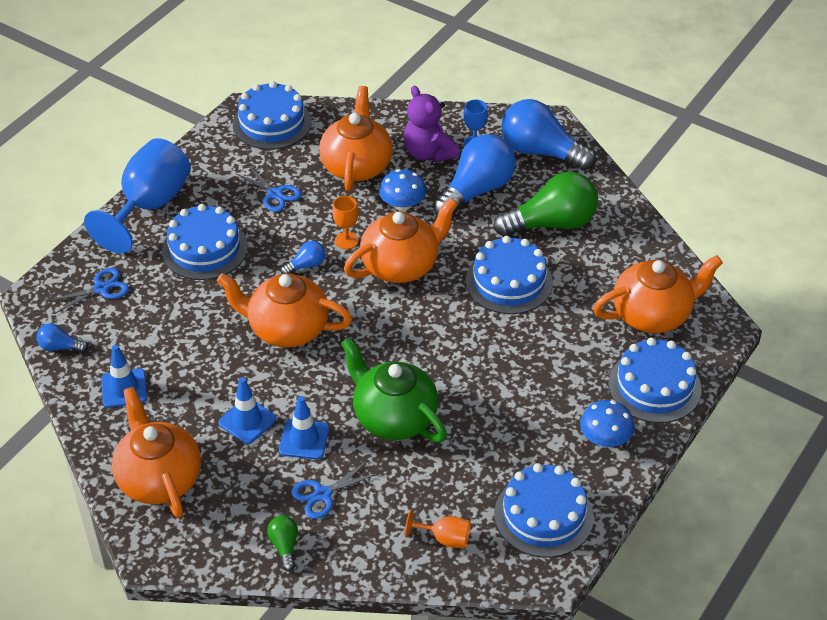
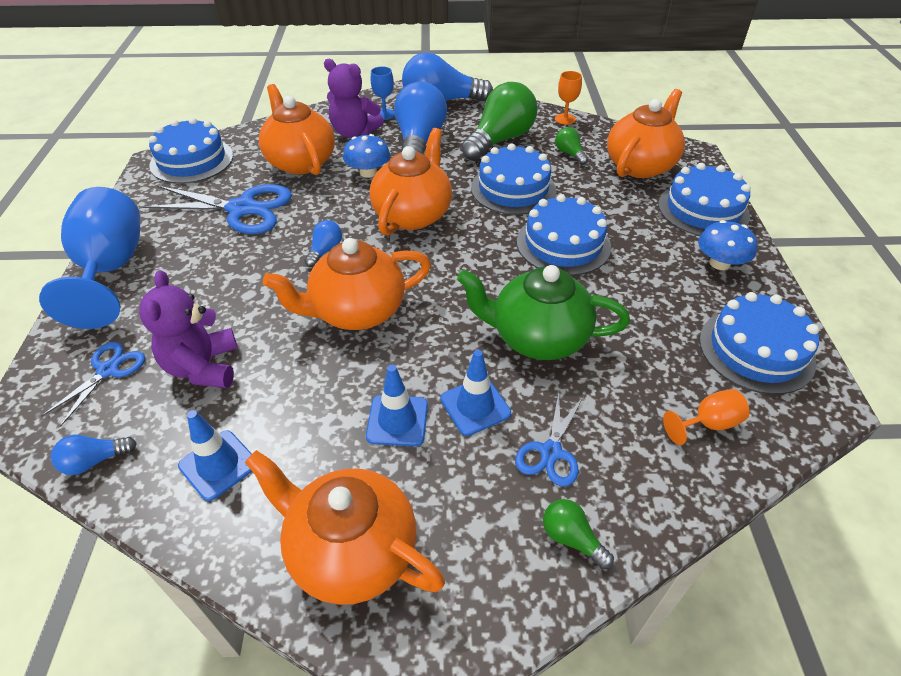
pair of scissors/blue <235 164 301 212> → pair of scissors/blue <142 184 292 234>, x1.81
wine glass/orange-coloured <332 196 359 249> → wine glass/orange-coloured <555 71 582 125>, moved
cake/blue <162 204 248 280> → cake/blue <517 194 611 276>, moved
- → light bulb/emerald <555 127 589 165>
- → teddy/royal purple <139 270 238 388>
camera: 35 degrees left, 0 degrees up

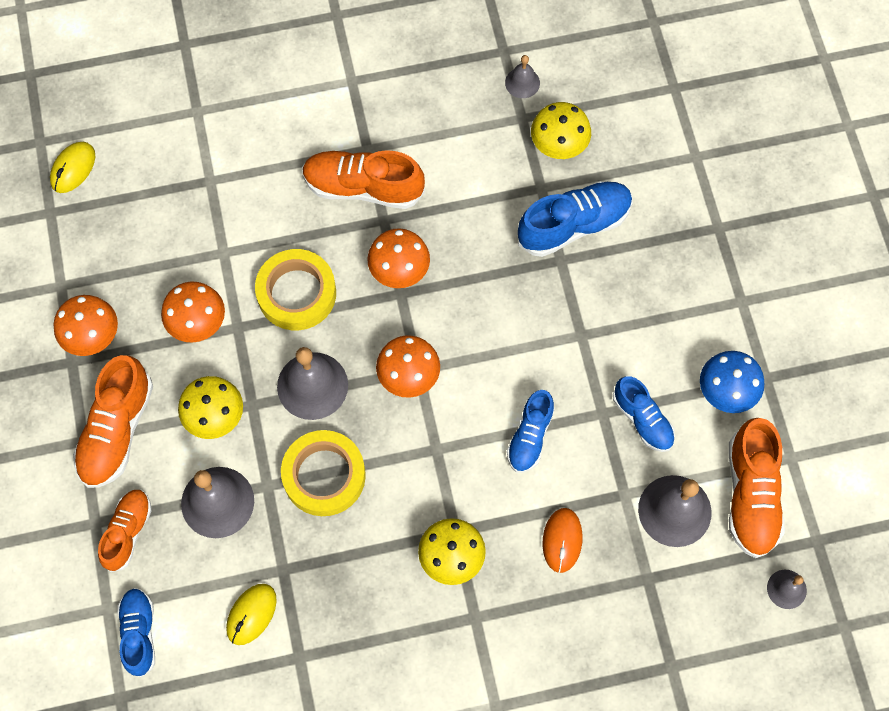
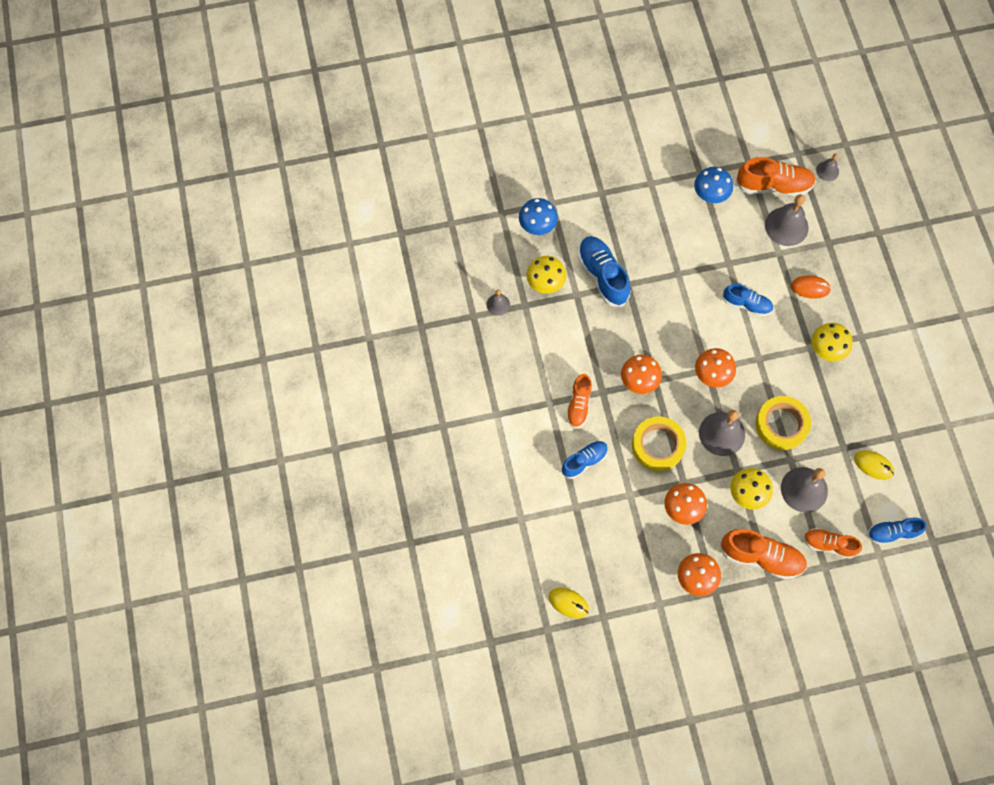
sneaker/orange-coloured <302 150 425 209> → sneaker/orange-coloured <566 374 592 428>, x0.64
sneaker/blue <613 376 675 452> → sneaker/blue <561 441 608 479>, moved
- → toadstool/blue <519 198 558 235>
camera: 90 degrees left, 0 degrees up

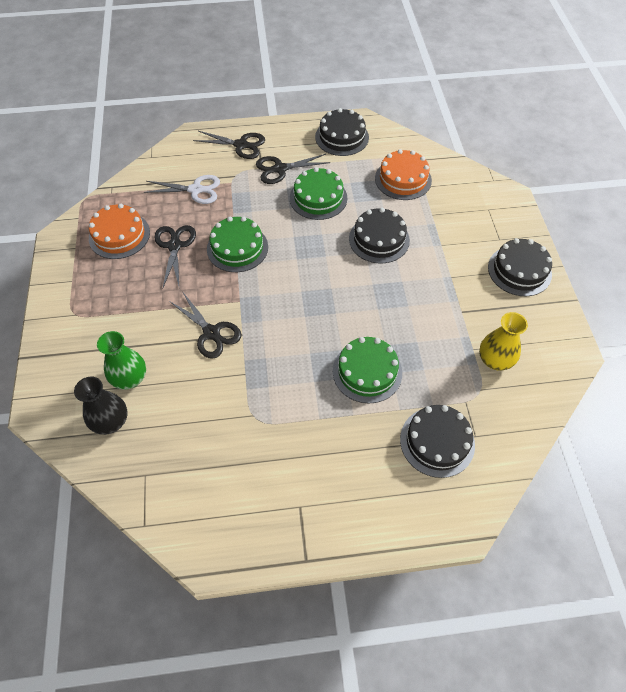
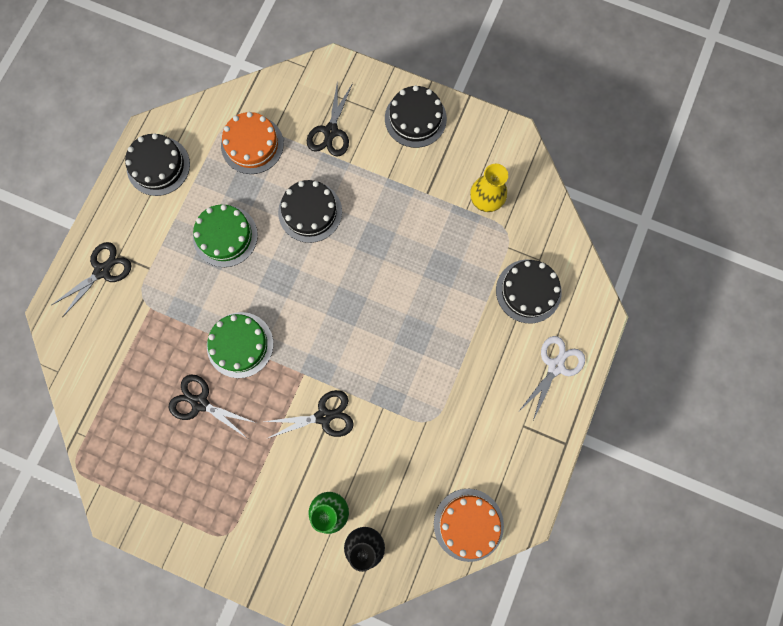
pair of scissors/black <256 154 330 184> → pair of scissors/black <307 80 353 157>, moved
pair of scissors/snow-white <144 175 220 204> → pair of scissors/snow-white <519 336 585 421>, moved
cake/orange-coloured <89 204 150 259> → cake/orange-coloured <434 489 504 562>, moved
cake/emerald <333 337 402 404> → -
camera: 60 degrees left, 20 degrees up

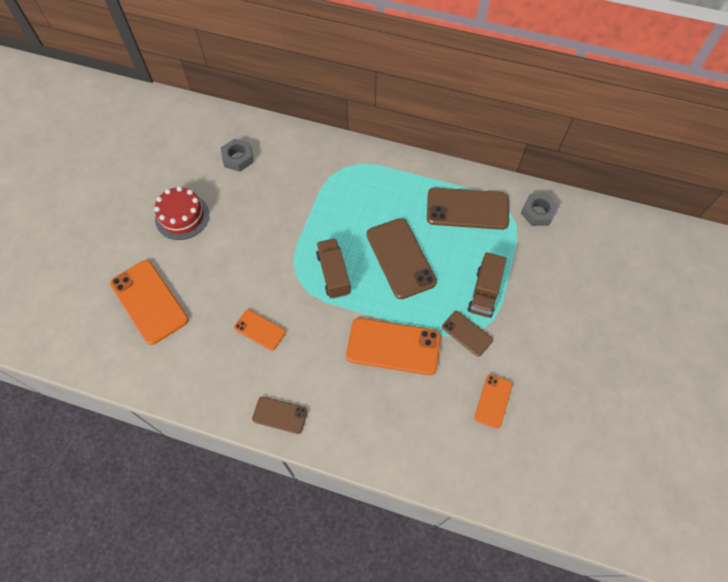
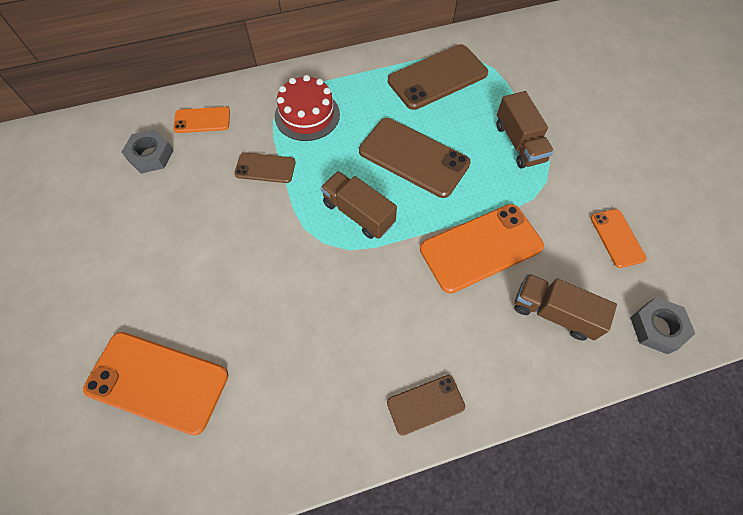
cake/red <154 186 209 240> → cake/red <275 75 340 141>, moved
hex nut/ash-grey <521 194 559 226> → hex nut/ash-grey <630 297 695 354>, moved
smartphone/orange-coloured <234 310 286 351> → smartphone/orange-coloured <173 107 230 133>, moved
smartphone/dark brown <442 311 493 357> → smartphone/dark brown <234 153 296 183>, moved
- → lorry/dark brown <515 273 617 340>
camera: 35 degrees left, 0 degrees up

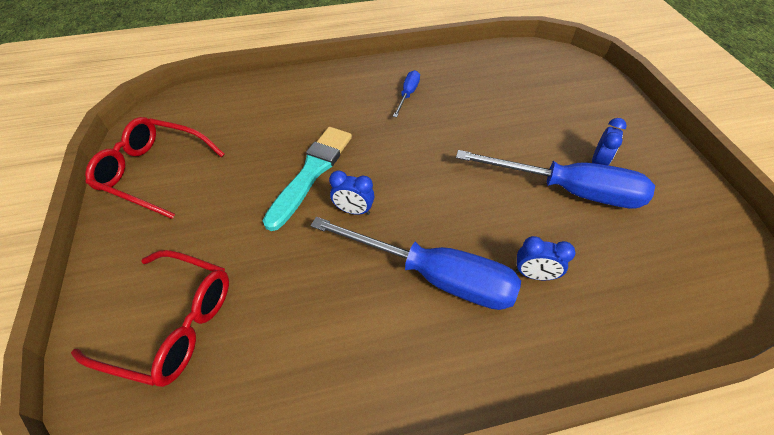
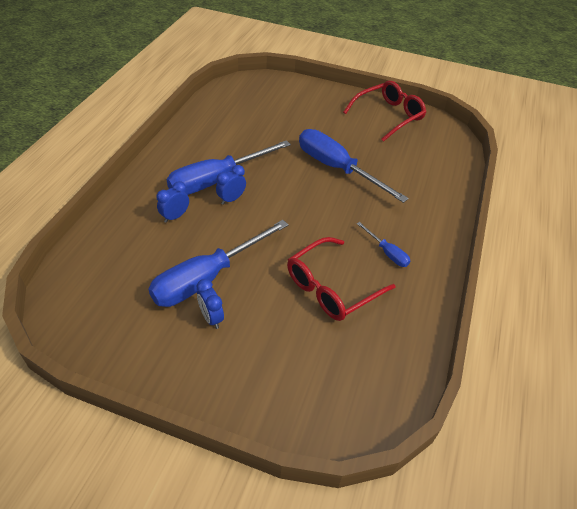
brush/teal <263 127 352 231> → screwdriver/blue <299 129 409 203>
bedside clock/blue <329 170 375 215> → bedside clock/blue <216 165 246 205>, moved
eyeglasses/red <71 250 229 387> → eyeglasses/red <287 237 396 321>, moved
camera: 120 degrees right, 5 degrees down

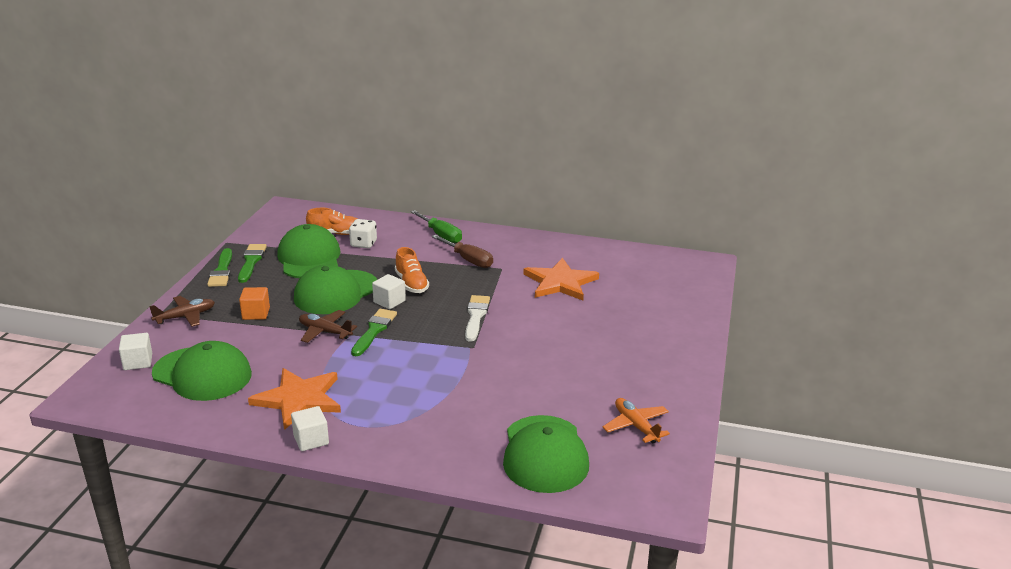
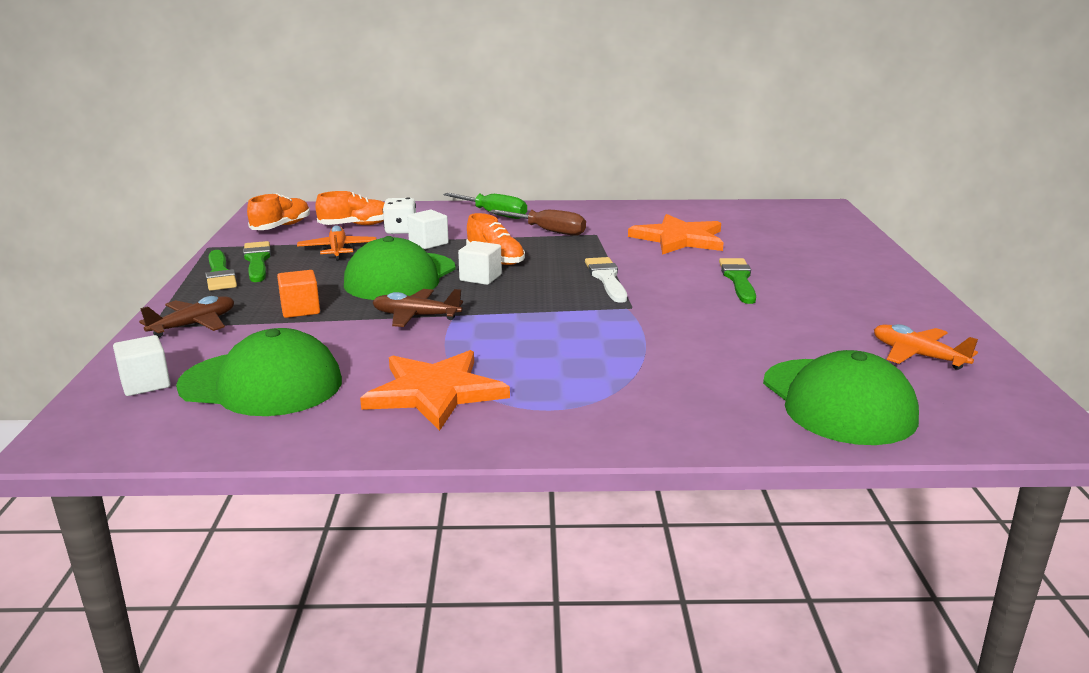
baseball cap/emerald <277 224 340 278> → toy plane/orange-coloured <297 225 377 261>
brush/emerald <351 309 397 356> → brush/emerald <719 258 756 304>, moved
block/snow-white <291 406 329 451> → block/snow-white <407 210 449 249>, moved
- → sneaker/orange-coloured <247 193 310 230>
camera: 15 degrees left, 5 degrees down

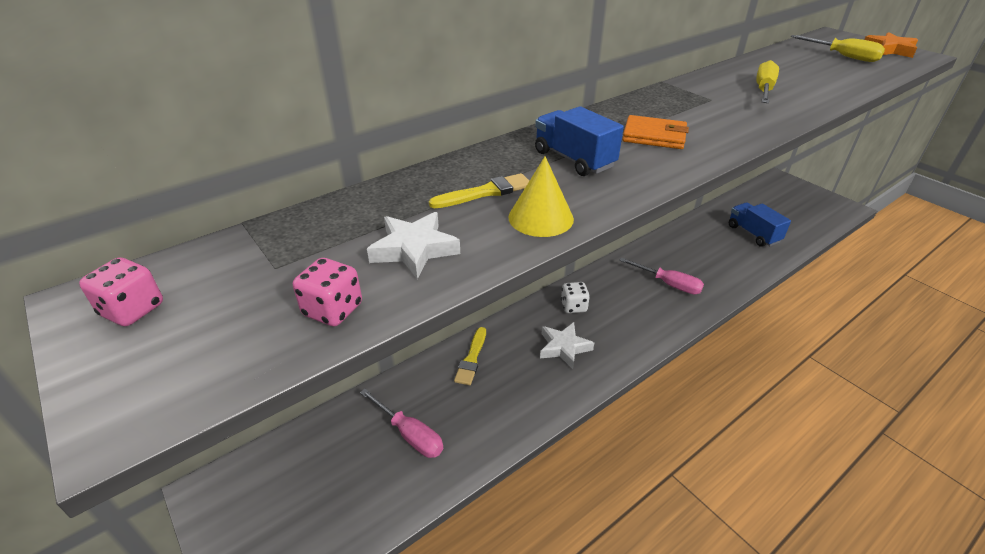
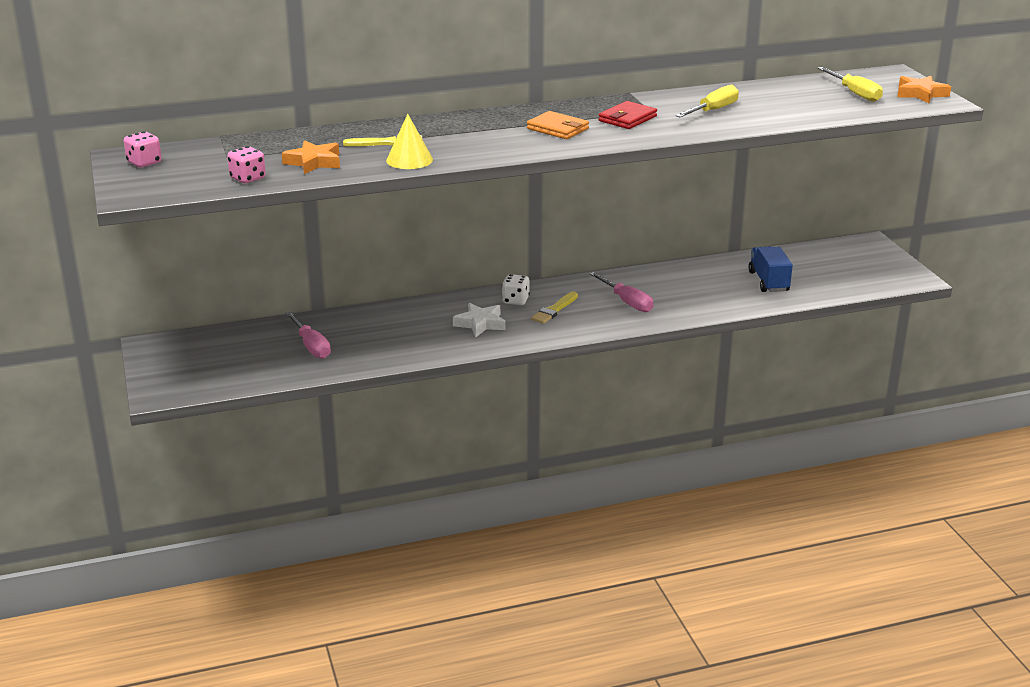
lorry/blue <535 106 624 176> → -
star shape/snow-white <367 212 460 279> → star shape/orange-coloured <282 140 340 174>
brush/bright yellow <454 327 486 385> → brush/bright yellow <531 292 578 324>, moved
- → card wallet/red <599 101 657 129>
camera: 20 degrees right, 10 degrees down

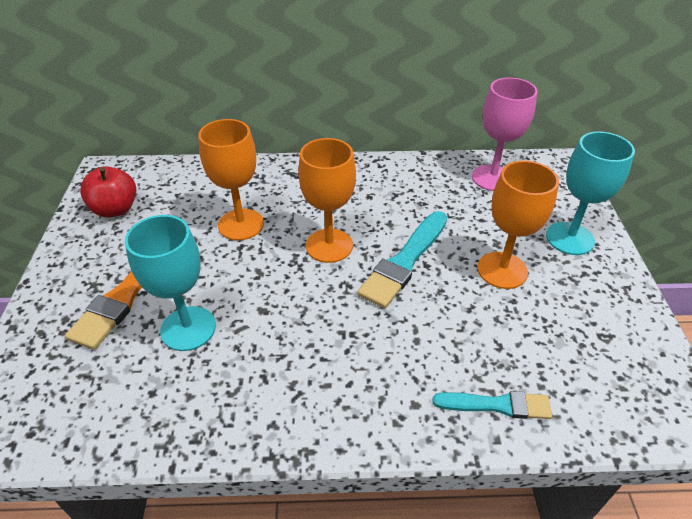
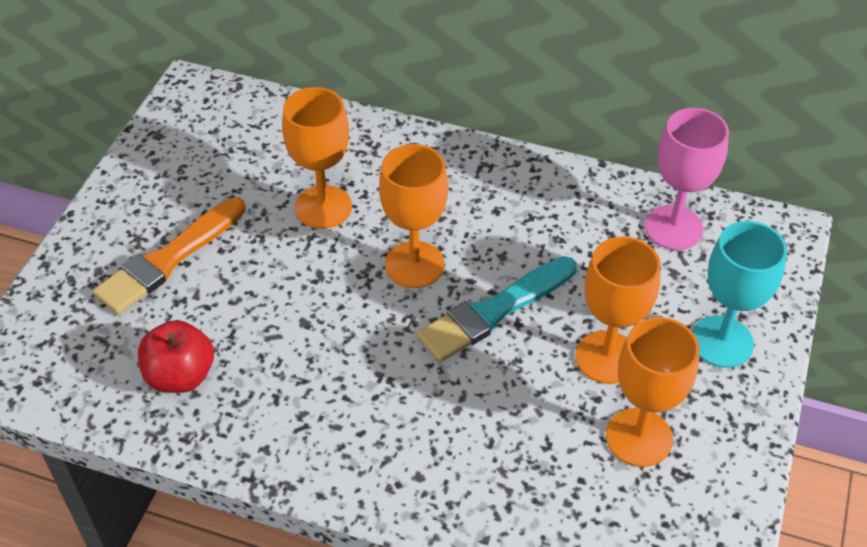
apple/red <80 166 136 218> → apple/red <138 320 214 393>, moved
wine glass/teal <125 215 216 351> → -
brush/teal <433 391 552 419> → -
- → wine glass/orange-coloured <606 317 699 467>
camera: 20 degrees right, 5 degrees up

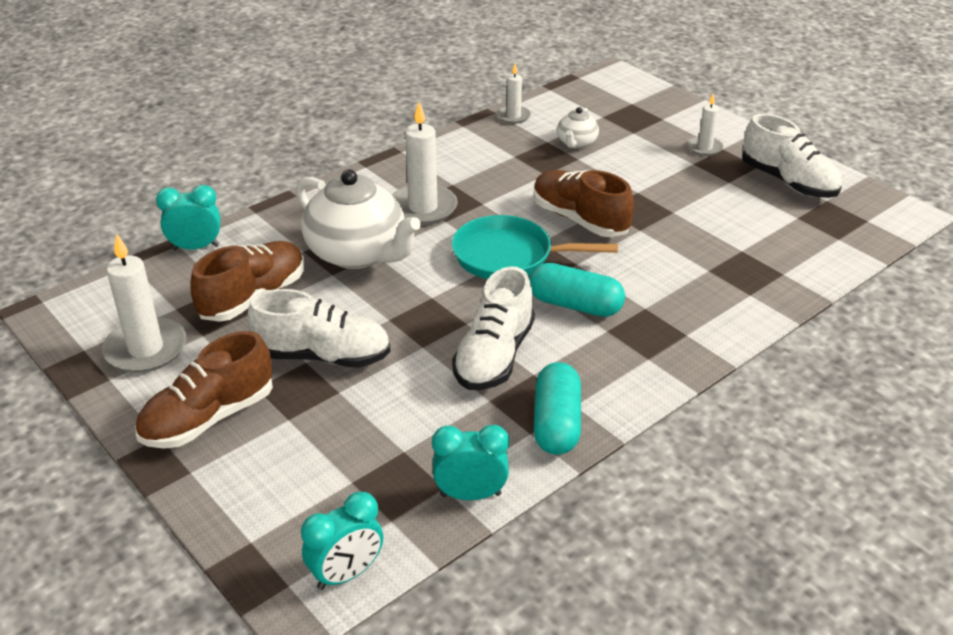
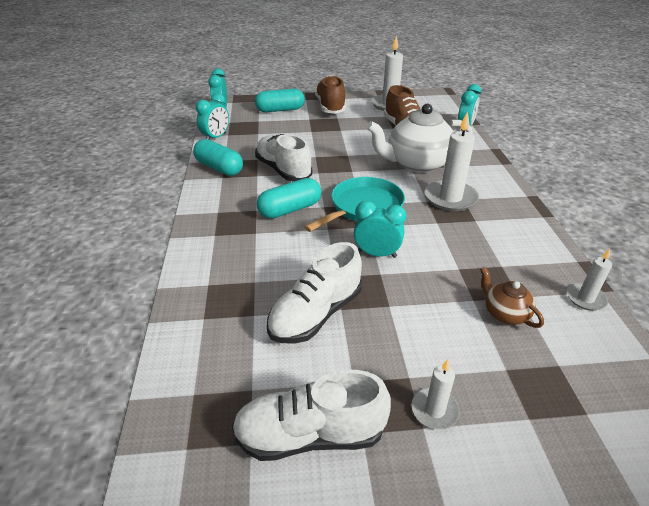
tea pot/snow-white <557 107 599 149> → tea pot/dark brown <480 267 544 328>
sneaker/dark brown <533 170 634 237> → bedside clock/teal <354 201 407 258>
sneaker/snow-white <247 289 391 368> → sneaker/snow-white <267 242 362 344>, moved
- → pill shape/teal <255 89 305 112>
camera: 125 degrees right, 0 degrees up

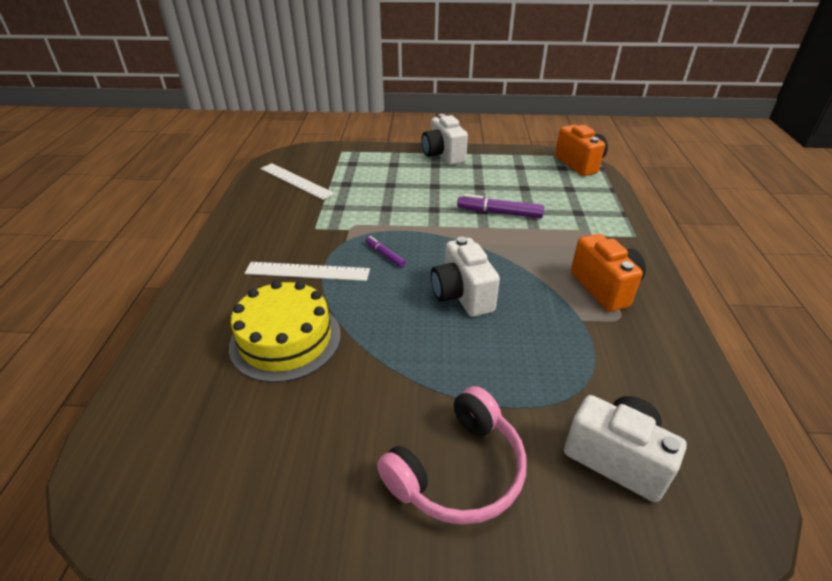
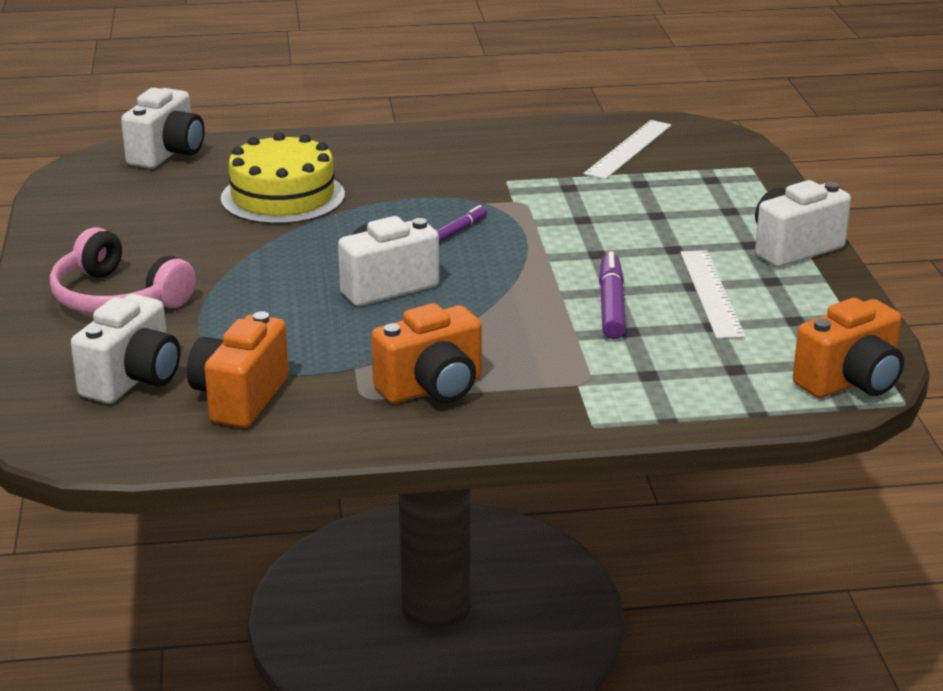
straightedge/snow-white <244 262 370 281> → straightedge/snow-white <680 250 745 339>, moved
- → camera/snow-white <121 88 205 169>
- → camera/orange-coloured <187 311 289 428>
camera: 80 degrees right, 10 degrees down

